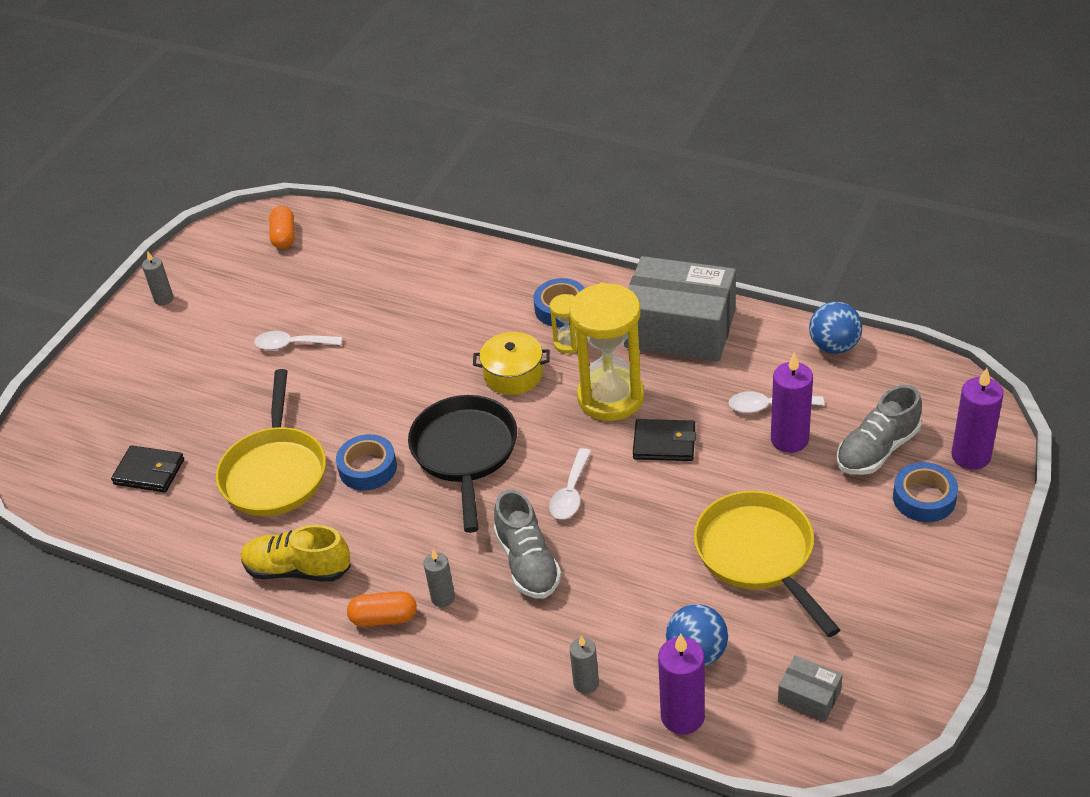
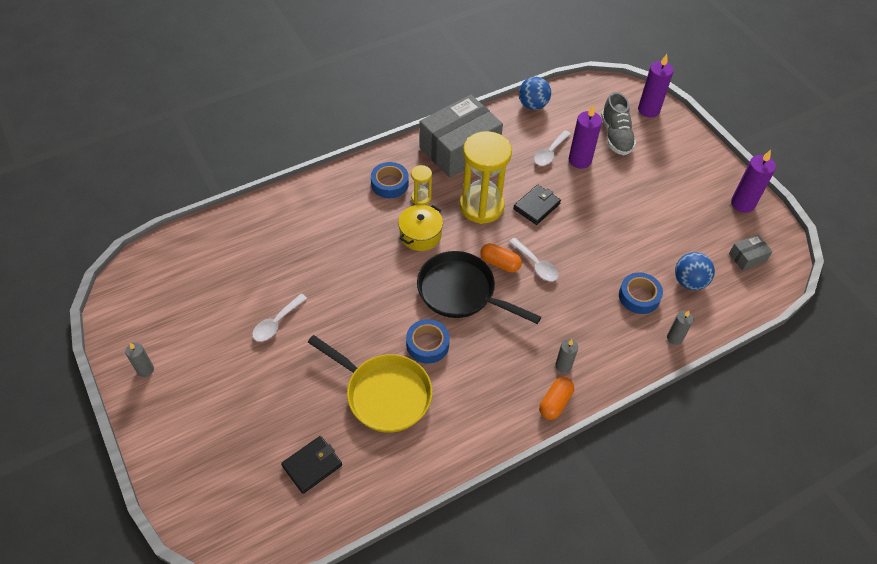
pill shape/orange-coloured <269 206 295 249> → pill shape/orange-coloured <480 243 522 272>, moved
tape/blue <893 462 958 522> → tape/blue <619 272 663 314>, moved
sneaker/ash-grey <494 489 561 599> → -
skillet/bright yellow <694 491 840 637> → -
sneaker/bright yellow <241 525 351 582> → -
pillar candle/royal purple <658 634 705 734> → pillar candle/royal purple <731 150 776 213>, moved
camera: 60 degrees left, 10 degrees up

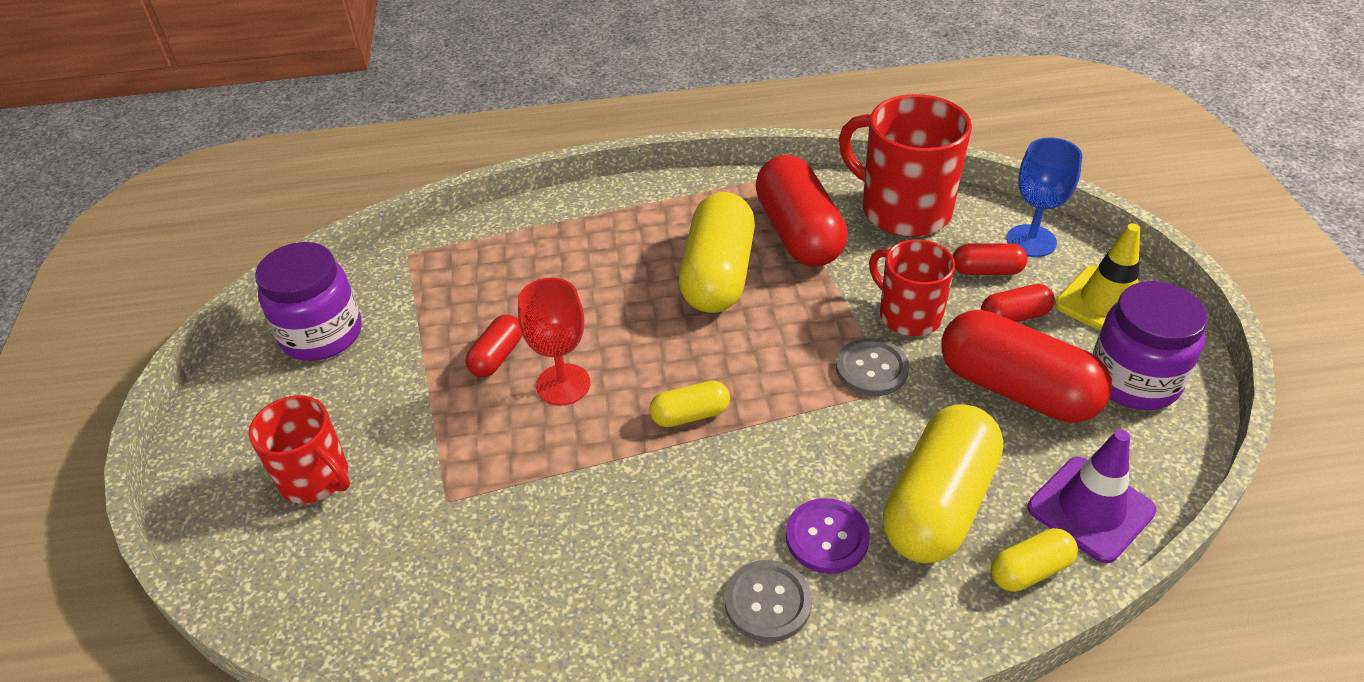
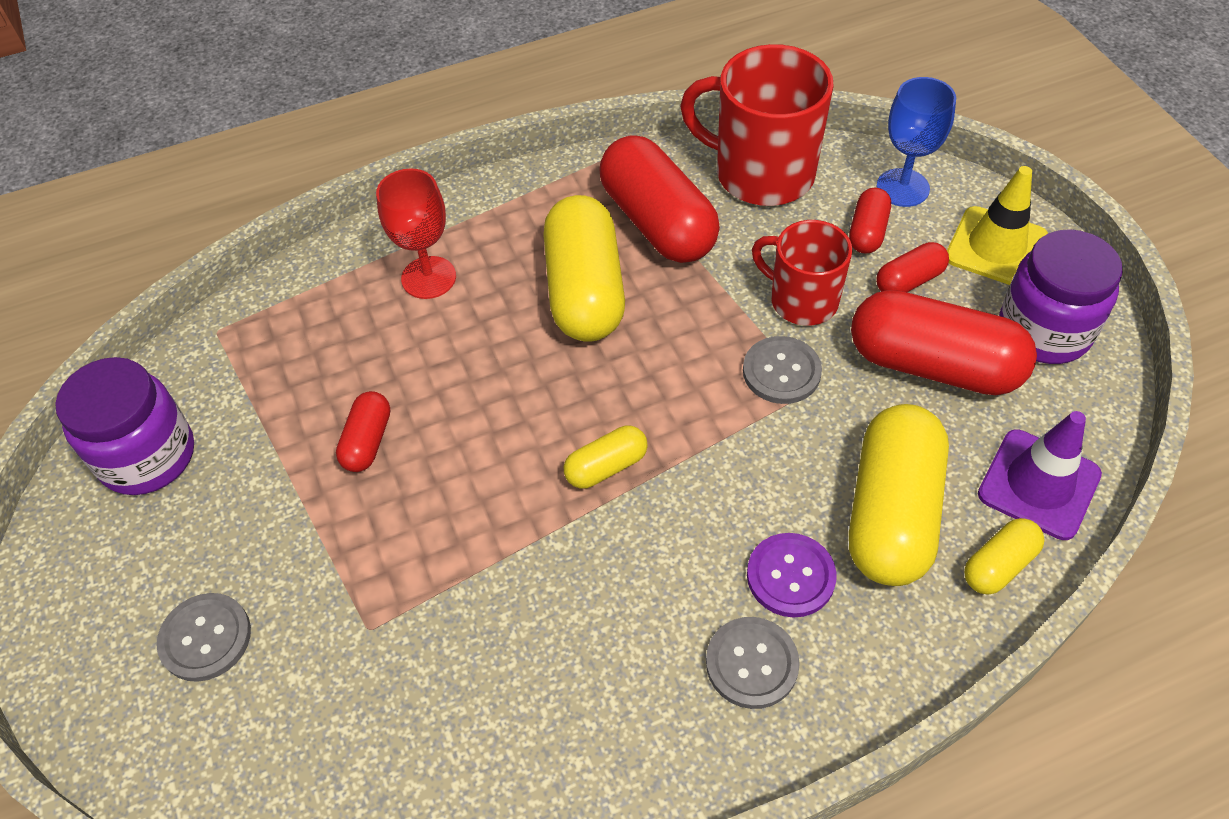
pill shape/red <953 244 1028 275> → pill shape/red <849 188 891 253>, 60 degrees counterclockwise
wine glass/red <518 277 590 405> → wine glass/red <376 169 456 299>, moved
coffee mug/red <248 395 350 504> → button/ash-grey <157 593 251 682>
camera: 15 degrees left, 10 degrees up

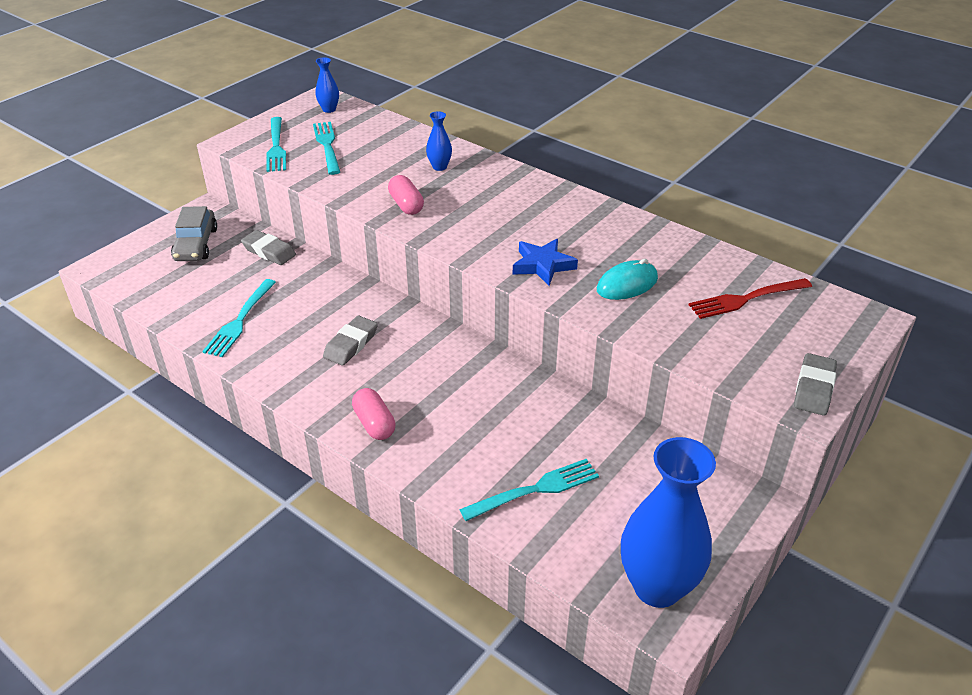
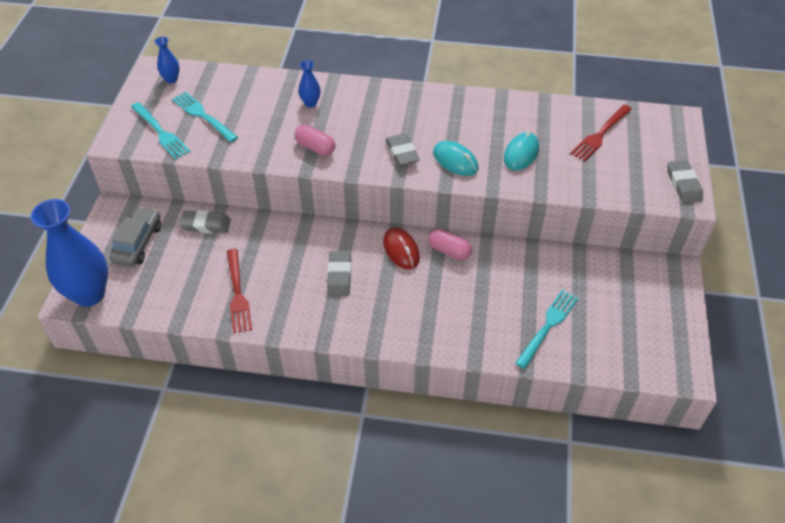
automobile/ash-grey <171 206 217 261> → automobile/ash-grey <110 207 161 267>, 135 degrees counterclockwise
star shape/blue <513 239 578 286> → computer mouse/teal <433 141 479 176>
fork/teal <202 279 276 357> → fork/red <227 249 252 333>
pill shape/pink <352 388 396 440> → pill shape/pink <428 229 472 260>, moved
vase/blue <621 437 716 608> → vase/blue <31 199 108 307>, moved
- → gum eraser/ash-grey <385 133 420 166>
- → computer mouse/red <383 227 420 269>
camera: 30 degrees left, 10 degrees up

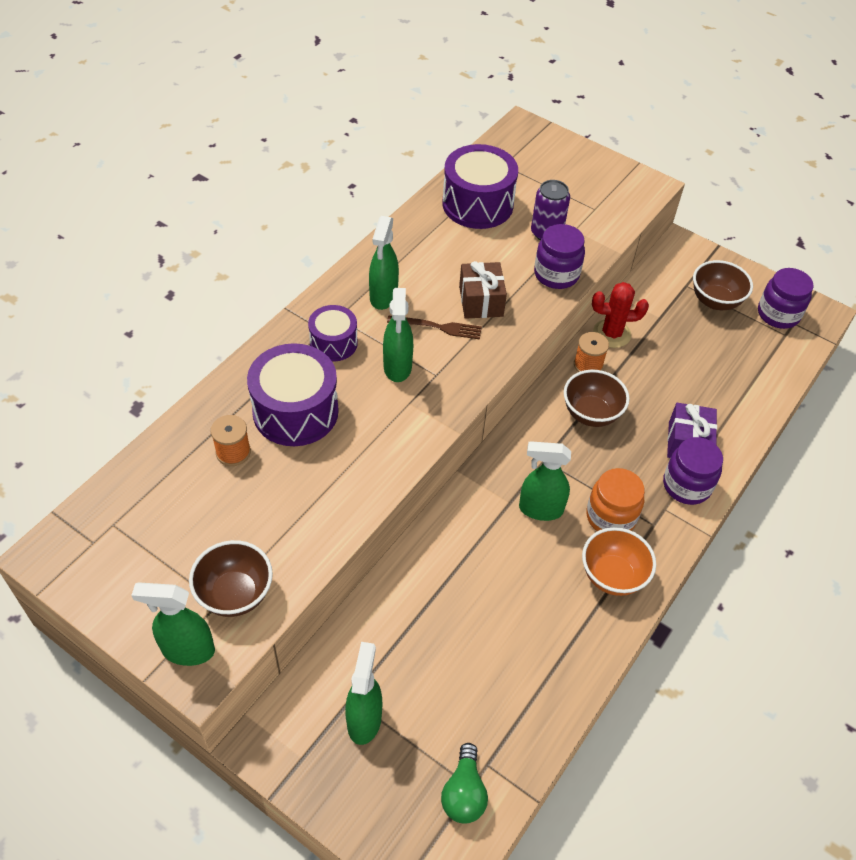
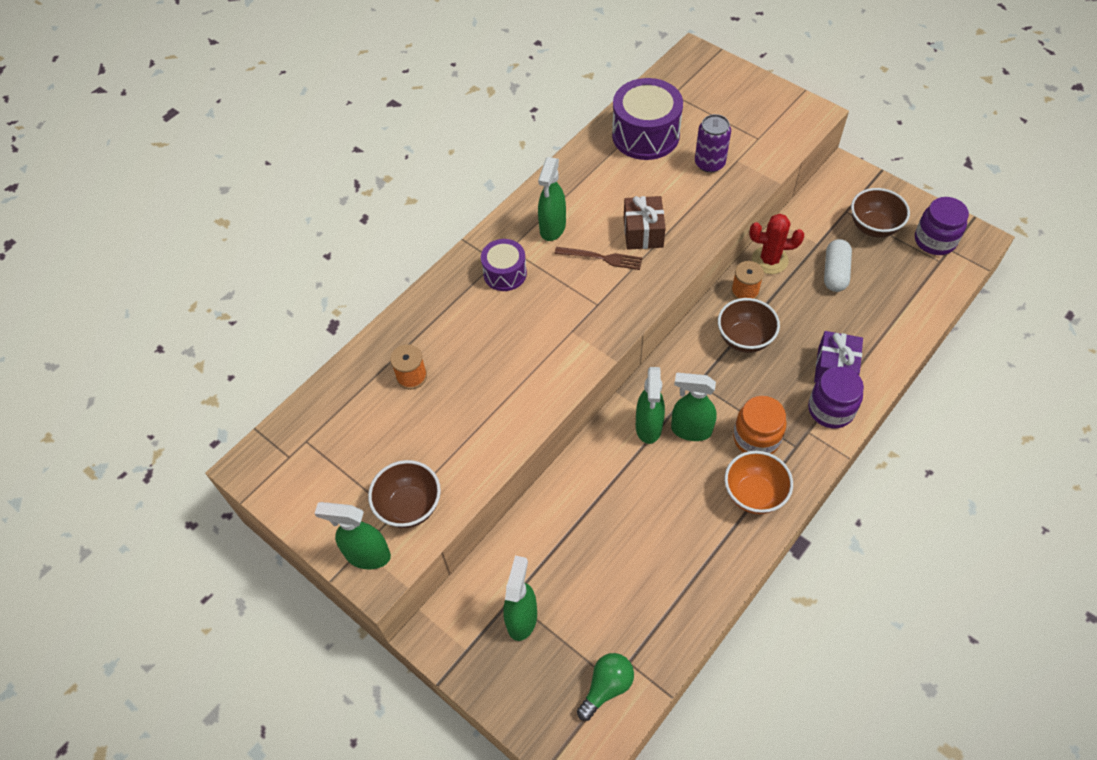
jam jar/royal purple <534 224 585 289> → -
sprayer/emerald <383 288 413 382> → sprayer/emerald <636 367 665 444>, moved
drum/royal purple <247 343 339 446> → -
light bulb/emerald <441 743 488 824> → light bulb/emerald <577 653 634 721>, 150 degrees counterclockwise
- → pill shape/snow-white <824 239 852 292>
camera: 10 degrees right, 5 degrees up

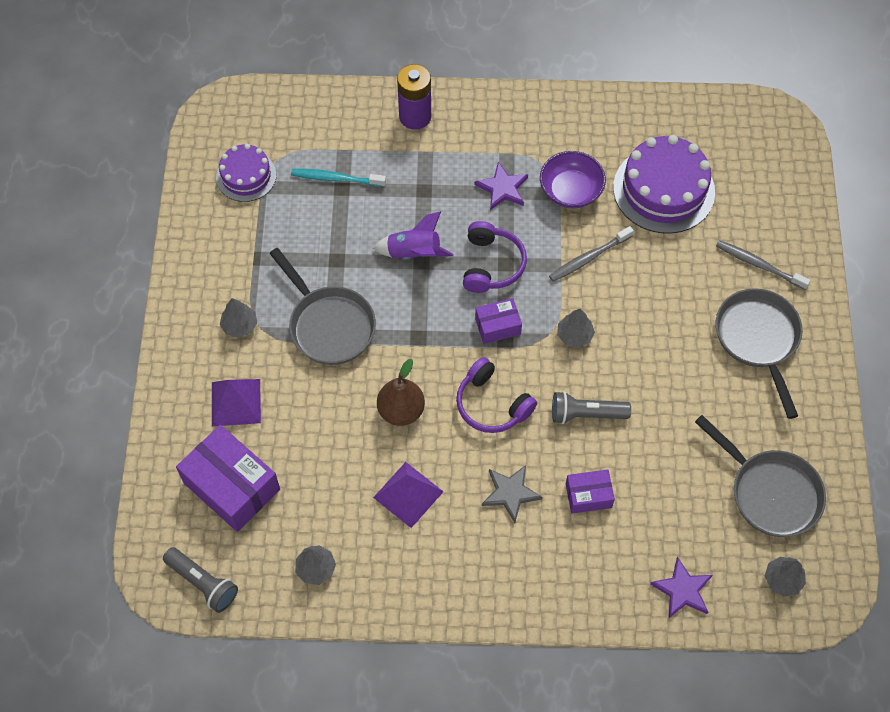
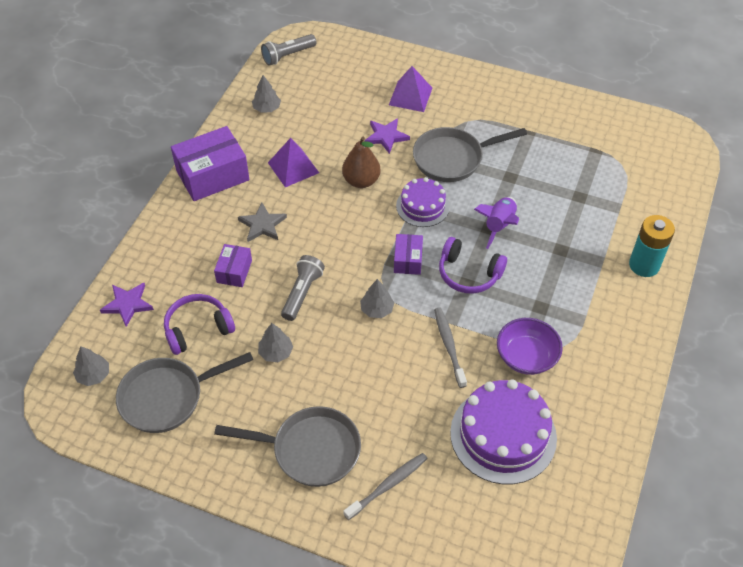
battery/royal purple <397 64 431 130> → battery/teal <629 215 675 277>
cake/royal purple <216 144 276 202> → cake/royal purple <396 177 450 227>, moved
star shape/royal purple <475 162 528 210> → star shape/royal purple <365 118 410 154>, moved
dental brush/teal <291 169 386 187> → -
toy tree/ash-grey <220 298 257 338> → toy tree/ash-grey <258 323 293 362>, moved
over-ear headphones/royal purple <456 357 537 433> → over-ear headphones/royal purple <164 294 235 355>, moved
package/royal purple <176 425 280 532> → package/royal purple <171 126 250 201>, moved
camera: 110 degrees right, 10 degrees down

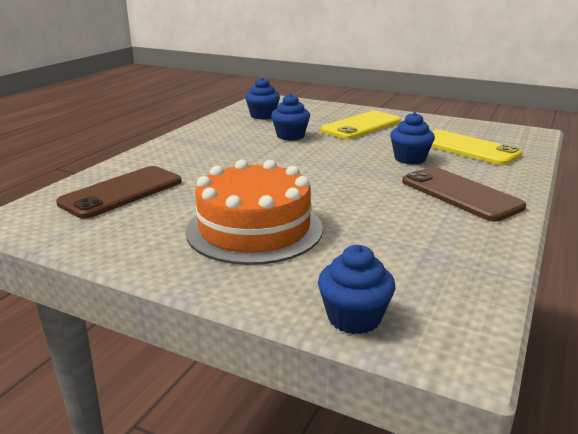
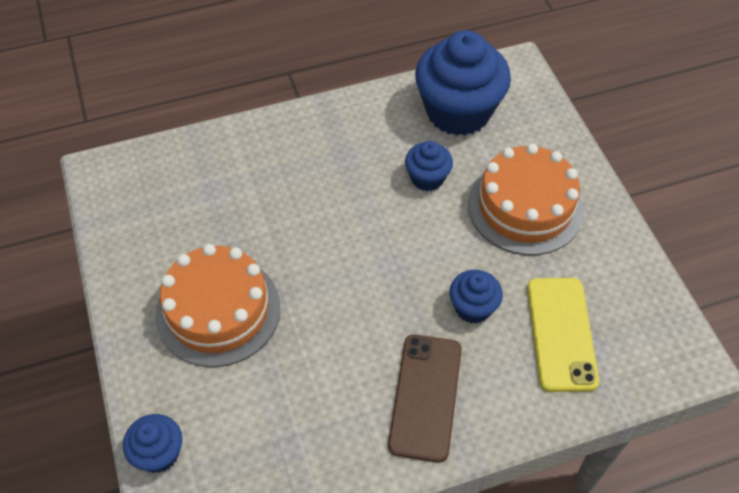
fairy cake/blue <245 77 280 120> → fairy cake/blue <415 30 511 136>, x2.05
smartphone/bright yellow <321 111 401 140> → cake/orange-coloured <468 143 584 255>
smartphone/dark brown <56 166 182 219> → -
camera: 45 degrees right, 30 degrees up

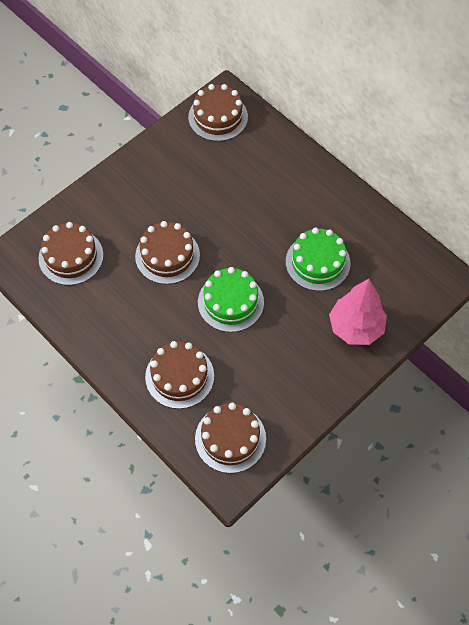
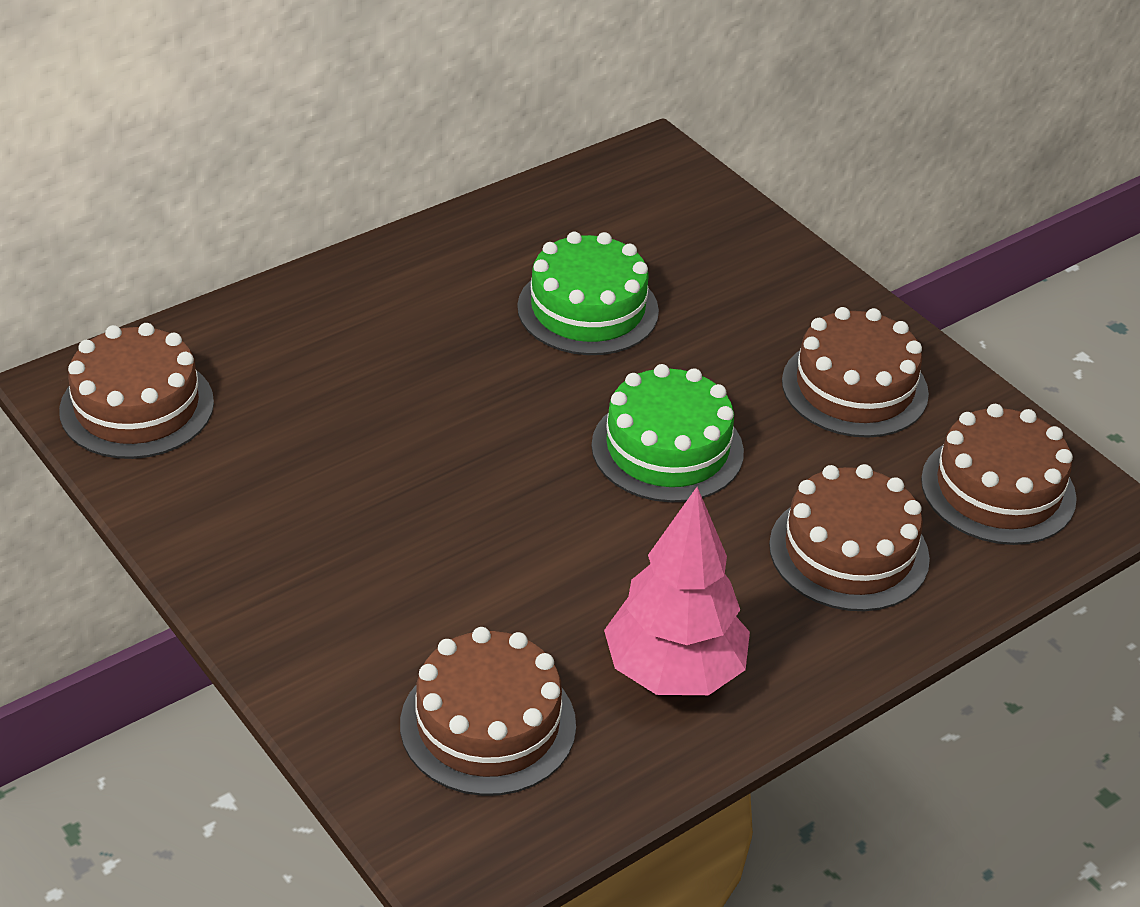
cake/dark brown <135 221 200 284> → cake/dark brown <782 307 929 438>, moved
toy tree/pink <329 279 387 345> → toy tree/pink <604 487 750 695>, moved
camera: 85 degrees left, 20 degrees down

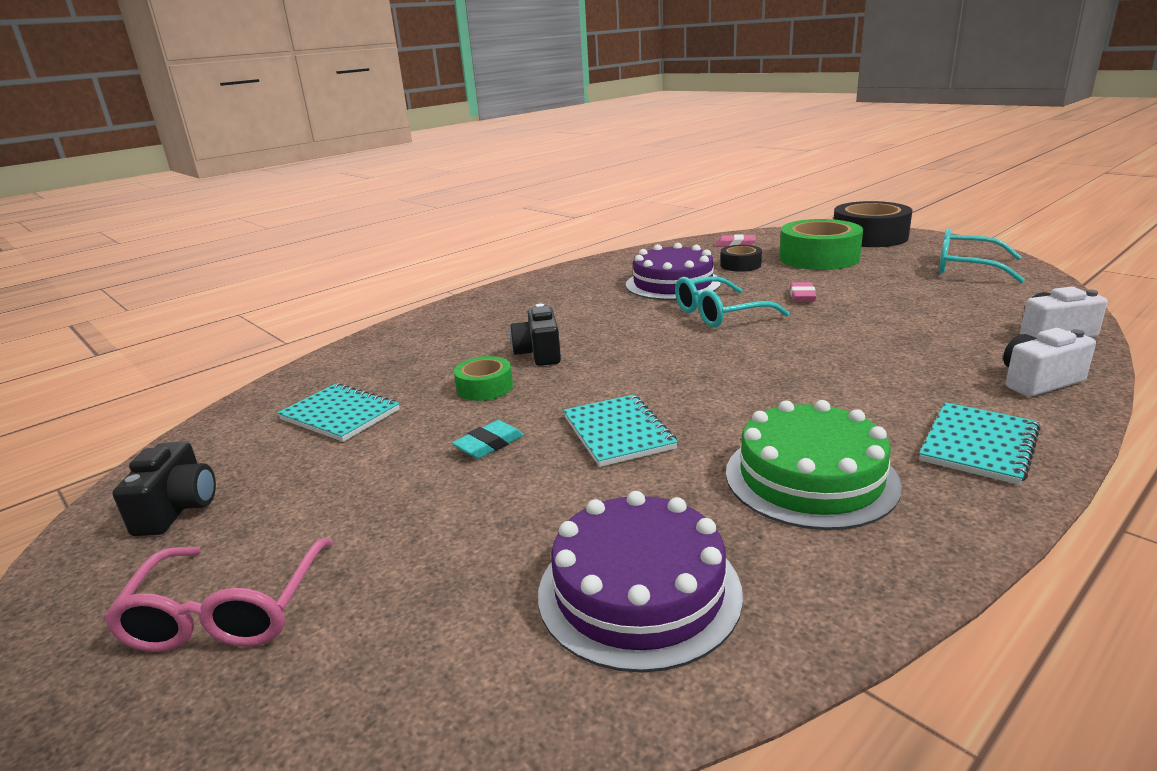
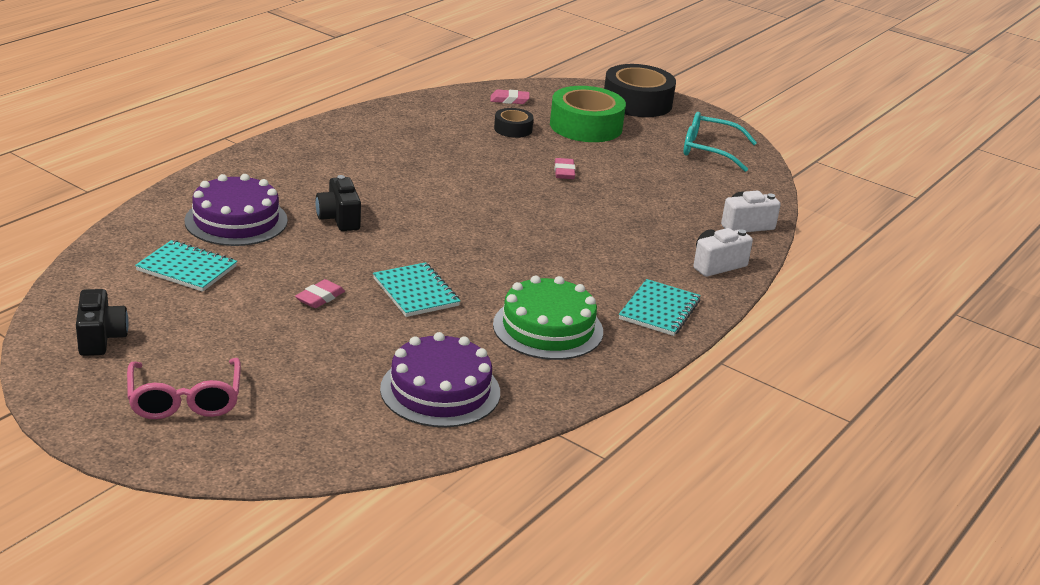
cake/royal purple <626 243 721 300> → cake/royal purple <184 174 288 246>, moved
eyeglasses/teal <675 276 790 328> → -
tape/emerald <454 356 513 401> → -
gum eraser/teal <452 420 524 459> → gum eraser/pink <295 279 345 308>
camera: 15 degrees left, 5 degrees up

